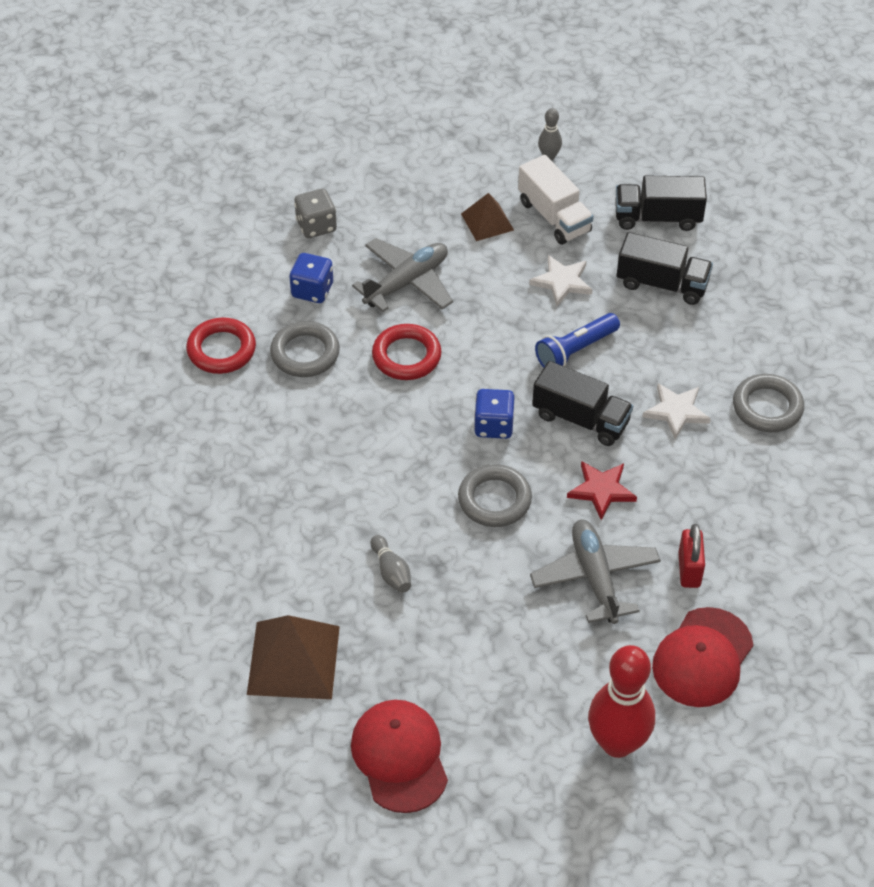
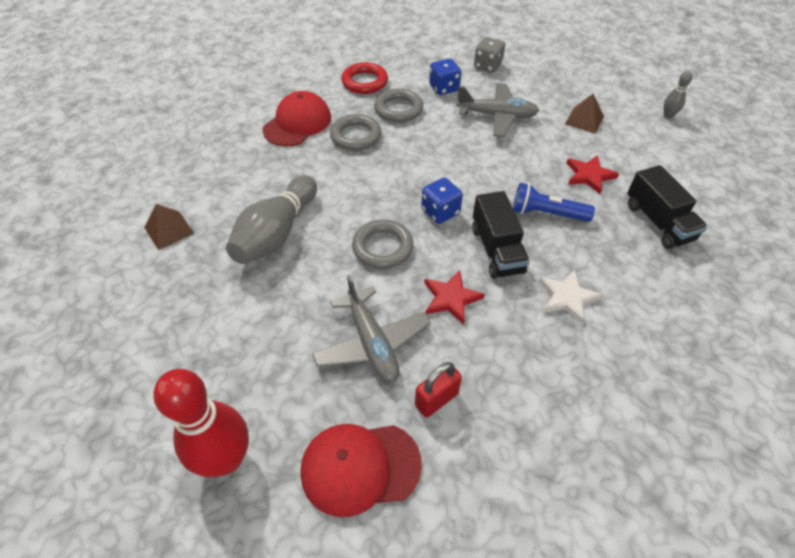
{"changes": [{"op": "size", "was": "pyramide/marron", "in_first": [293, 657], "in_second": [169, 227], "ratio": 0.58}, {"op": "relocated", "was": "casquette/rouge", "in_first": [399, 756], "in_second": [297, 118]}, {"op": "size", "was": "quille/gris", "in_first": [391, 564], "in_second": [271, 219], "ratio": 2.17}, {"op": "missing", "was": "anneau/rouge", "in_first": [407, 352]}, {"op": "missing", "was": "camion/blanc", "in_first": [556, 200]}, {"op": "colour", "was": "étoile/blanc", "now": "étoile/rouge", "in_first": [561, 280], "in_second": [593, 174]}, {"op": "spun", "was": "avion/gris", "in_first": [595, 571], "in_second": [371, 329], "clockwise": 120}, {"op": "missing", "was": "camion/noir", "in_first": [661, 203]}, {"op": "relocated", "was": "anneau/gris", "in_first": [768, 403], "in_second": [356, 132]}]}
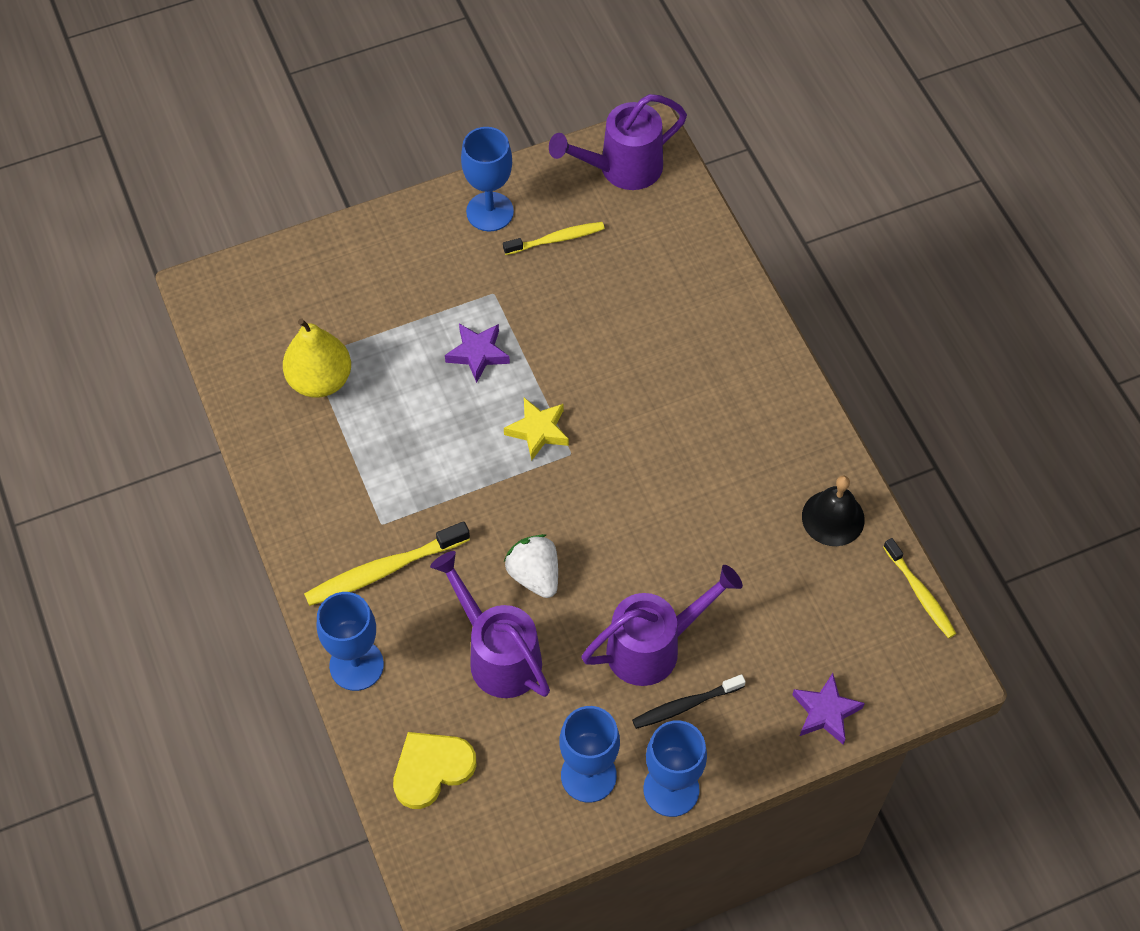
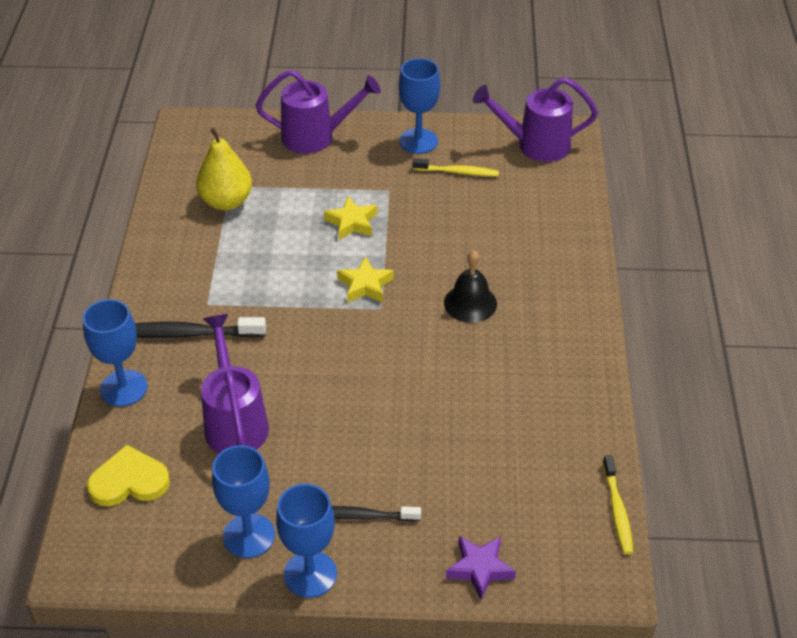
{"changes": [{"op": "colour", "was": "brosse à dents/jaune", "now": "brosse à dents/noir", "in_first": [387, 563], "in_second": [200, 327]}, {"op": "colour", "was": "étoile/violet", "now": "étoile/jaune", "in_first": [477, 353], "in_second": [350, 218]}, {"op": "missing", "was": "fraise/blanc", "in_first": [531, 566]}, {"op": "relocated", "was": "arrosoir/violet", "in_first": [662, 625], "in_second": [318, 112]}, {"op": "relocated", "was": "cloche/noir", "in_first": [833, 511], "in_second": [470, 286]}]}
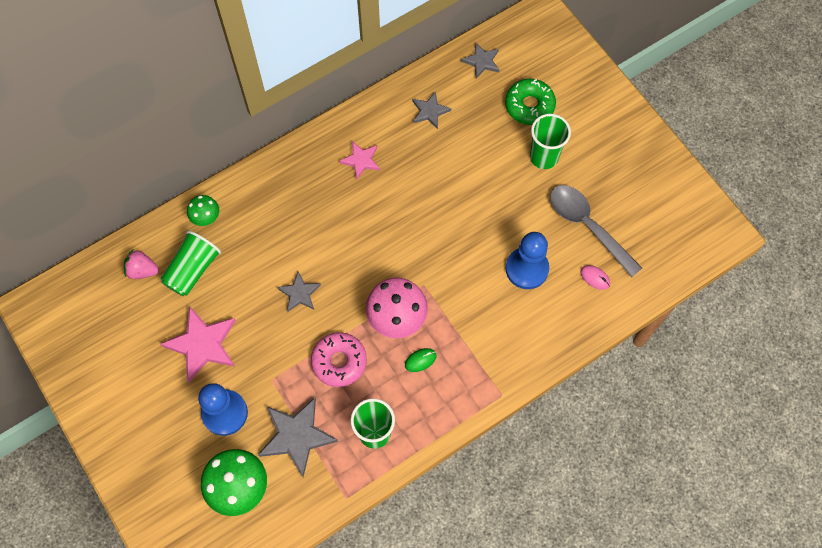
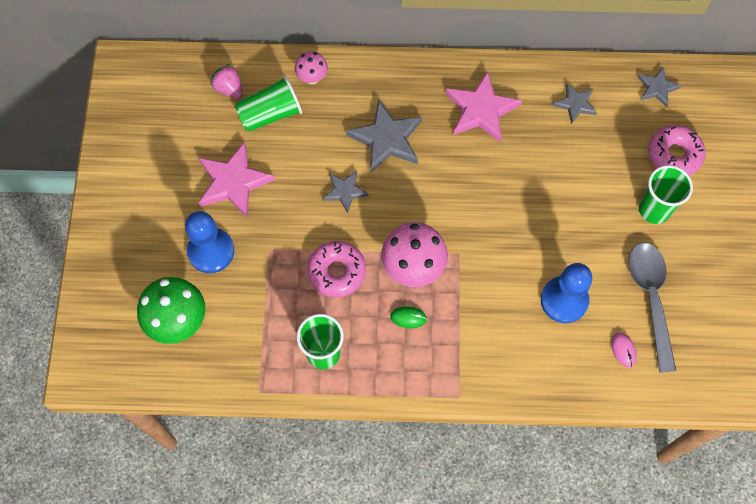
{"changes": [{"op": "colour", "was": "champignon/vert", "now": "champignon/rose", "in_first": [203, 210], "in_second": [311, 68]}, {"op": "relocated", "was": "étoile/gris", "in_first": [298, 437], "in_second": [384, 136]}, {"op": "size", "was": "étoile/rose", "in_first": [359, 160], "in_second": [483, 107], "ratio": 1.74}, {"op": "colour", "was": "beignet/vert", "now": "beignet/rose", "in_first": [530, 101], "in_second": [677, 150]}]}
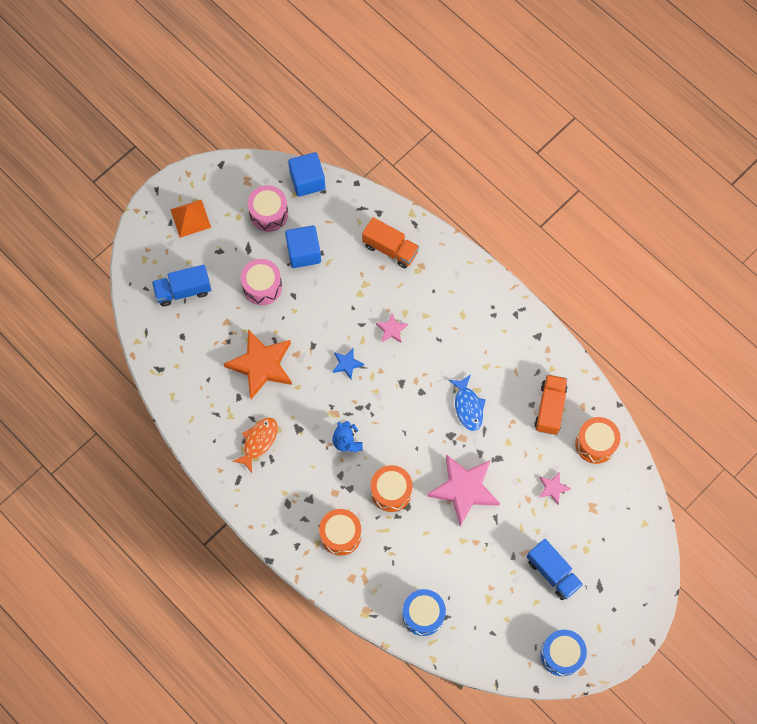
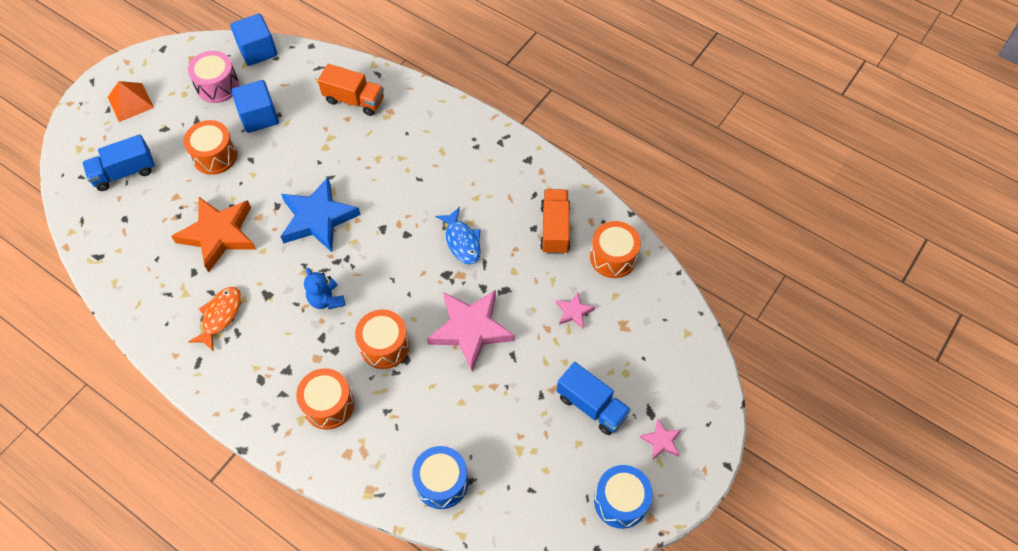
{"changes": [{"op": "colour", "was": "tambour/rose", "now": "tambour/orange", "in_first": [261, 282], "in_second": [210, 147]}, {"op": "size", "was": "étoile/bleu", "in_first": [348, 363], "in_second": [320, 214], "ratio": 2.18}, {"op": "relocated", "was": "étoile/rose", "in_first": [392, 328], "in_second": [660, 439]}]}
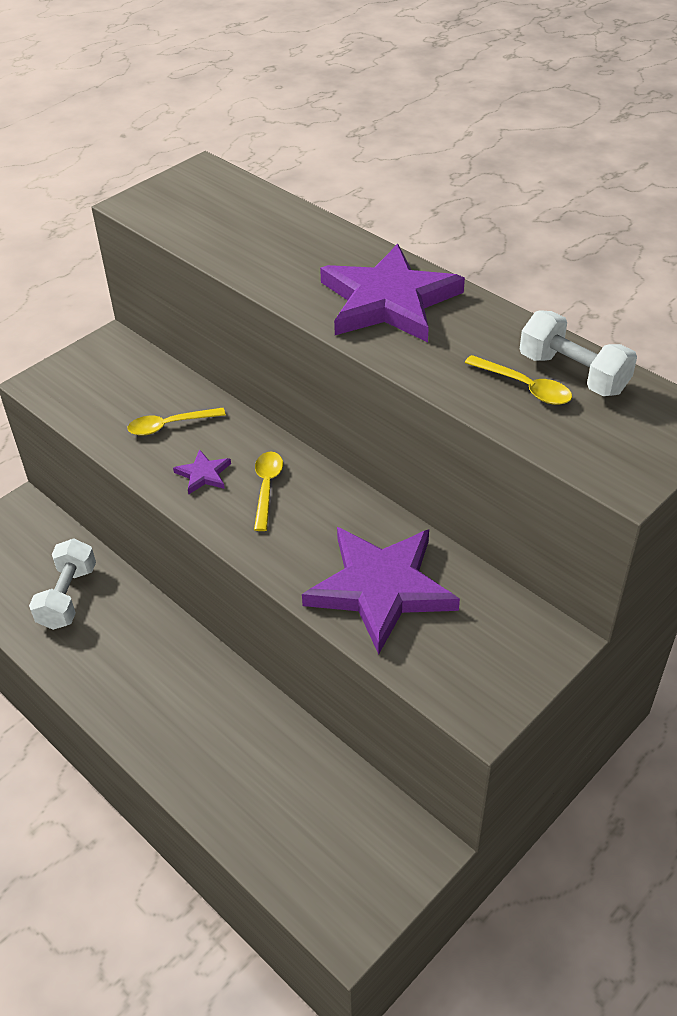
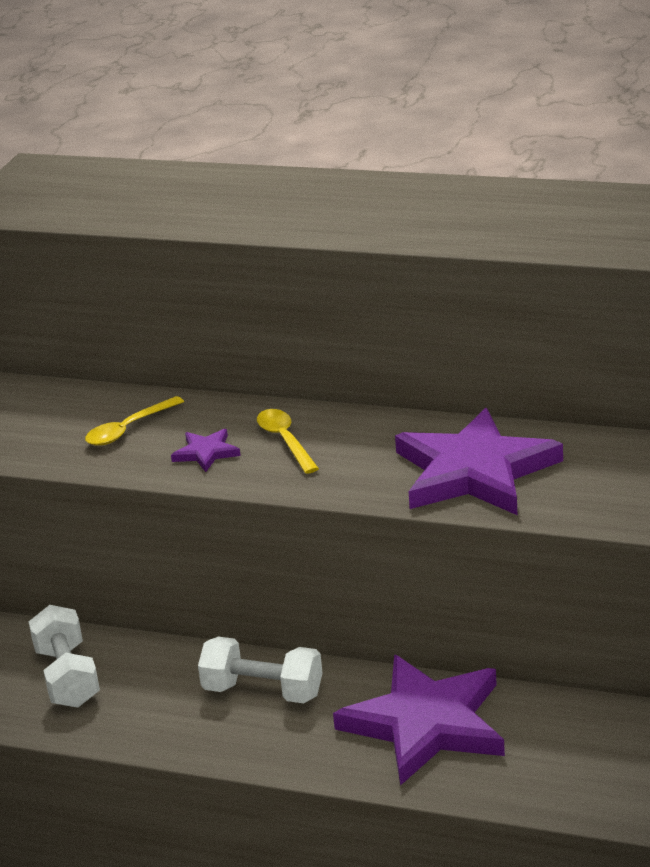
{"changes": [{"op": "relocated", "was": "étoile/violet", "in_first": [392, 293], "in_second": [419, 720]}, {"op": "missing", "was": "cuillère/jaune", "in_first": [518, 380]}, {"op": "relocated", "was": "haltère/blanc", "in_first": [578, 353], "in_second": [260, 670]}]}
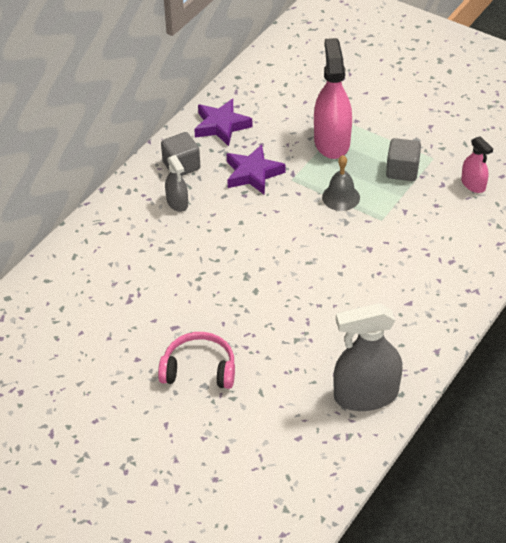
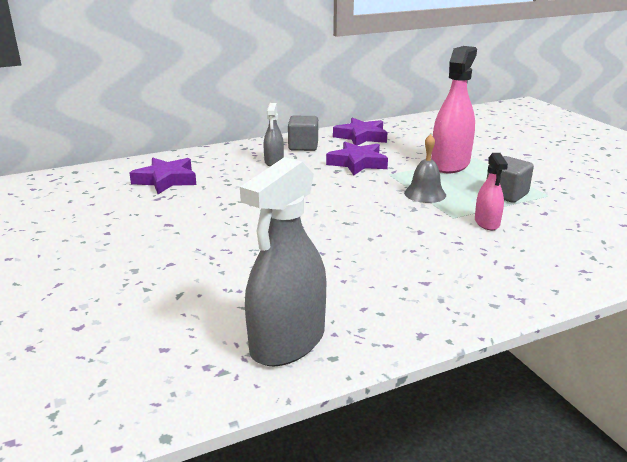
{"changes": [{"op": "missing", "was": "casque audio/rose", "in_first": [196, 360]}, {"op": "spun", "was": "vaporisateur/gris", "in_first": [368, 357], "in_second": [283, 261], "clockwise": -75}, {"op": "relocated", "was": "vaporisateur/rose", "in_first": [477, 164], "in_second": [491, 191]}, {"op": "appeared", "now": "étoile/violet", "in_second": [162, 176]}]}
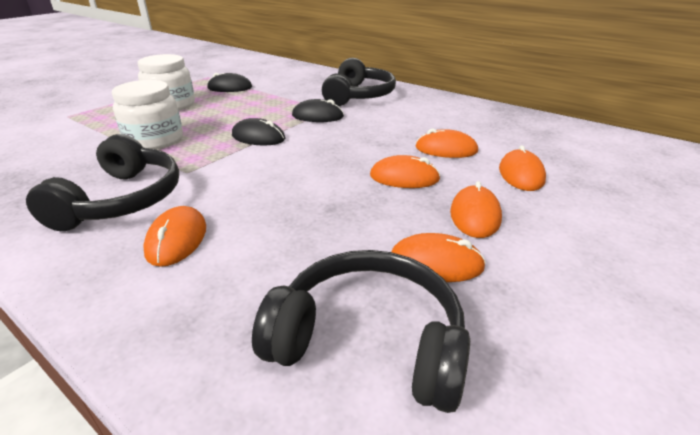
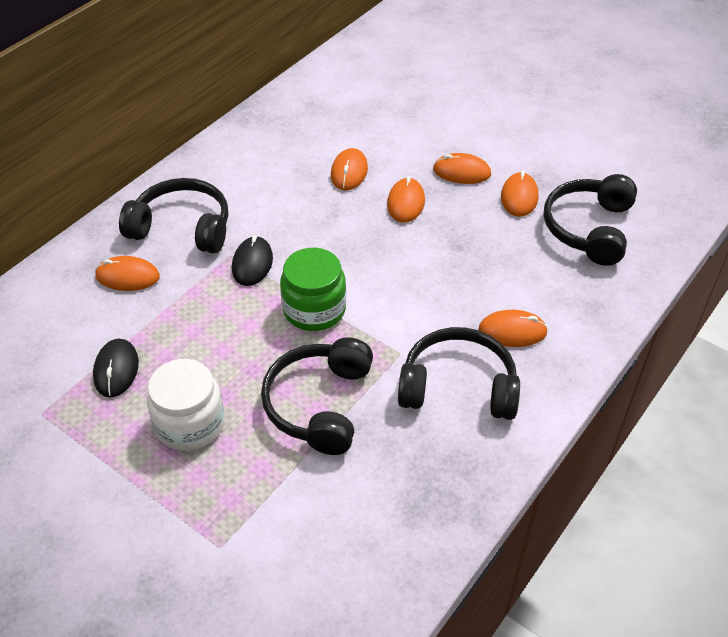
{"changes": [{"op": "exchanged", "was": "bocal/blanc", "now": "casque audio/noir", "in_first": [147, 115], "in_second": [317, 396]}, {"op": "exchanged", "was": "souris/noir", "now": "bocal/vert", "in_first": [258, 131], "in_second": [313, 289]}, {"op": "relocated", "was": "souris/orange", "in_first": [522, 168], "in_second": [127, 273]}]}
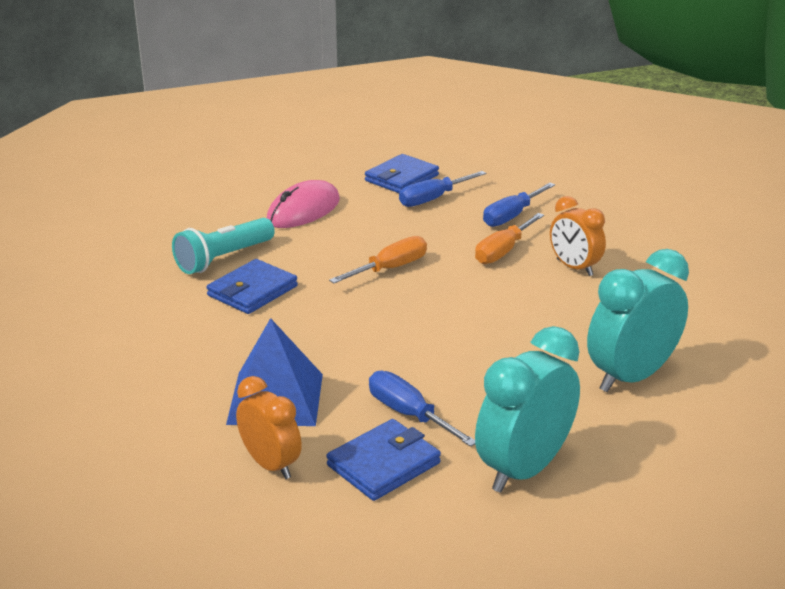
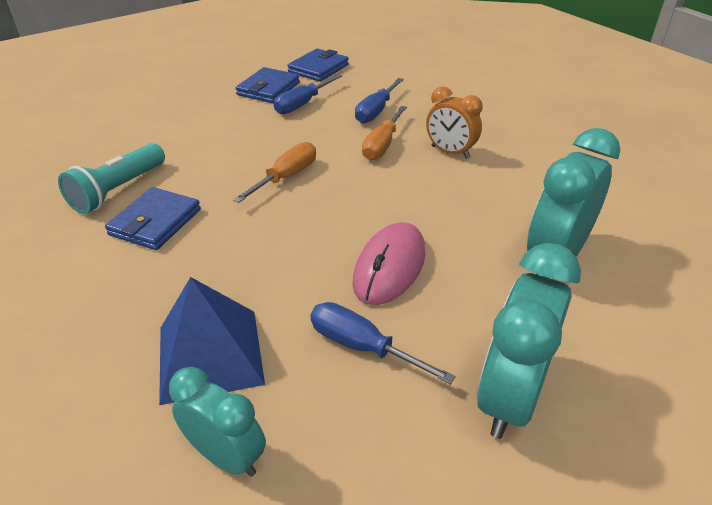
{"changes": [{"op": "colour", "was": "réveil/orange", "now": "réveil/turquoise", "in_first": [269, 427], "in_second": [217, 422]}, {"op": "relocated", "was": "souris/rose", "in_first": [303, 204], "in_second": [389, 263]}, {"op": "relocated", "was": "portefeuille/bleu", "in_first": [383, 460], "in_second": [318, 65]}]}
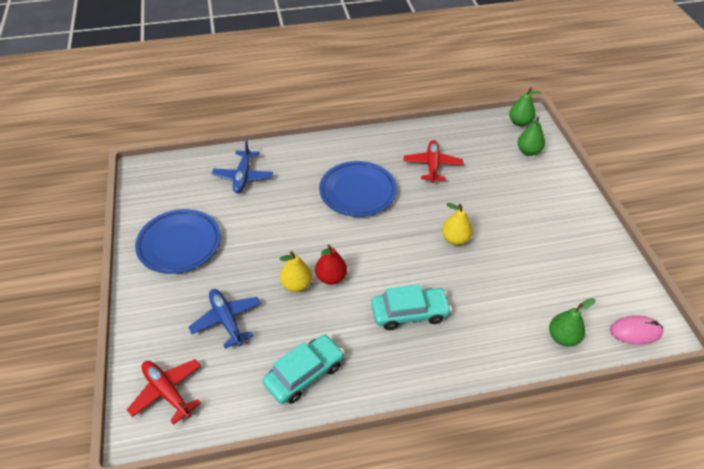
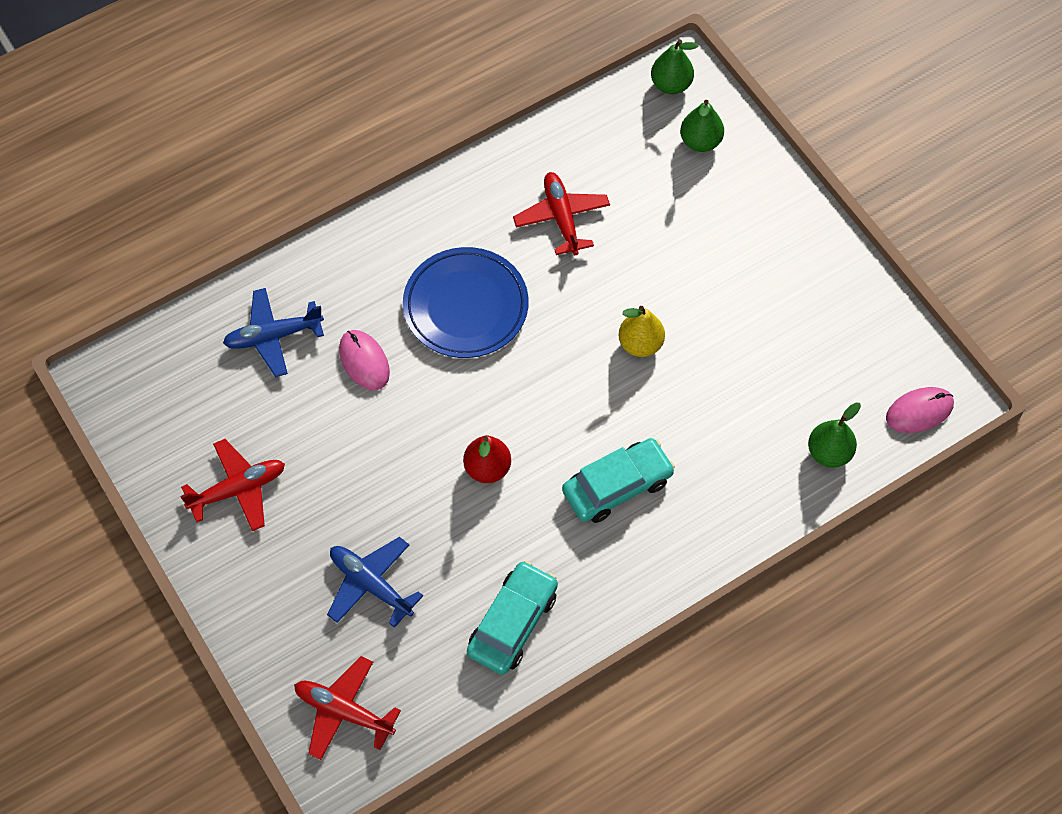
{"changes": [{"op": "exchanged", "was": "assiette/bleu", "now": "avion/rouge", "in_first": [178, 241], "in_second": [232, 485]}, {"op": "spun", "was": "avion/bleu", "in_first": [242, 166], "in_second": [273, 332], "clockwise": 90}, {"op": "missing", "was": "poire/jaune", "in_first": [296, 271]}, {"op": "appeared", "now": "souris/rose", "in_second": [364, 360]}]}
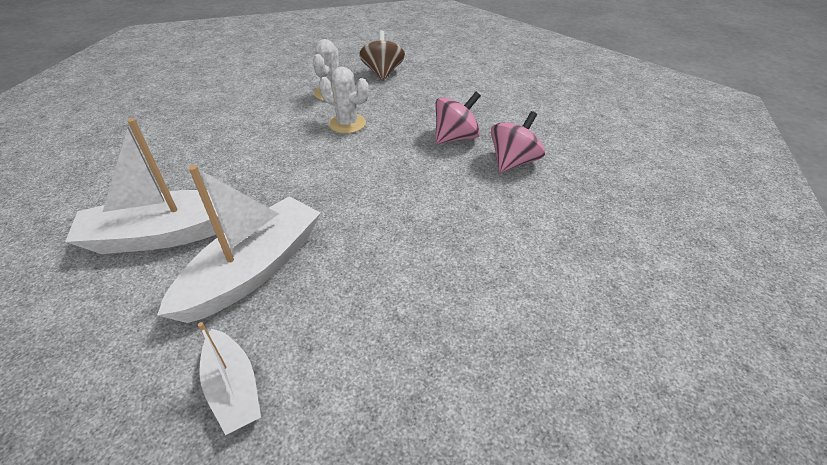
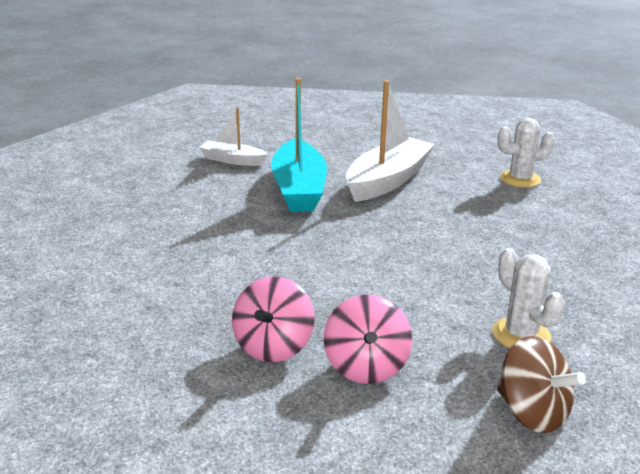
{"changes": [{"op": "colour", "was": "bateau/blanc", "now": "bateau/turquoise", "in_first": [239, 244], "in_second": [299, 145]}, {"op": "relocated", "was": "cactus/blanc", "in_first": [344, 100], "in_second": [526, 153]}, {"op": "relocated", "was": "toupie/rose", "in_first": [518, 142], "in_second": [368, 339]}]}
